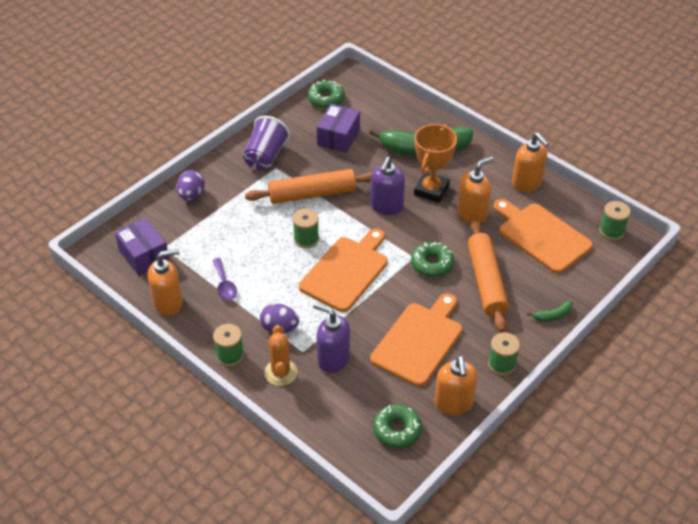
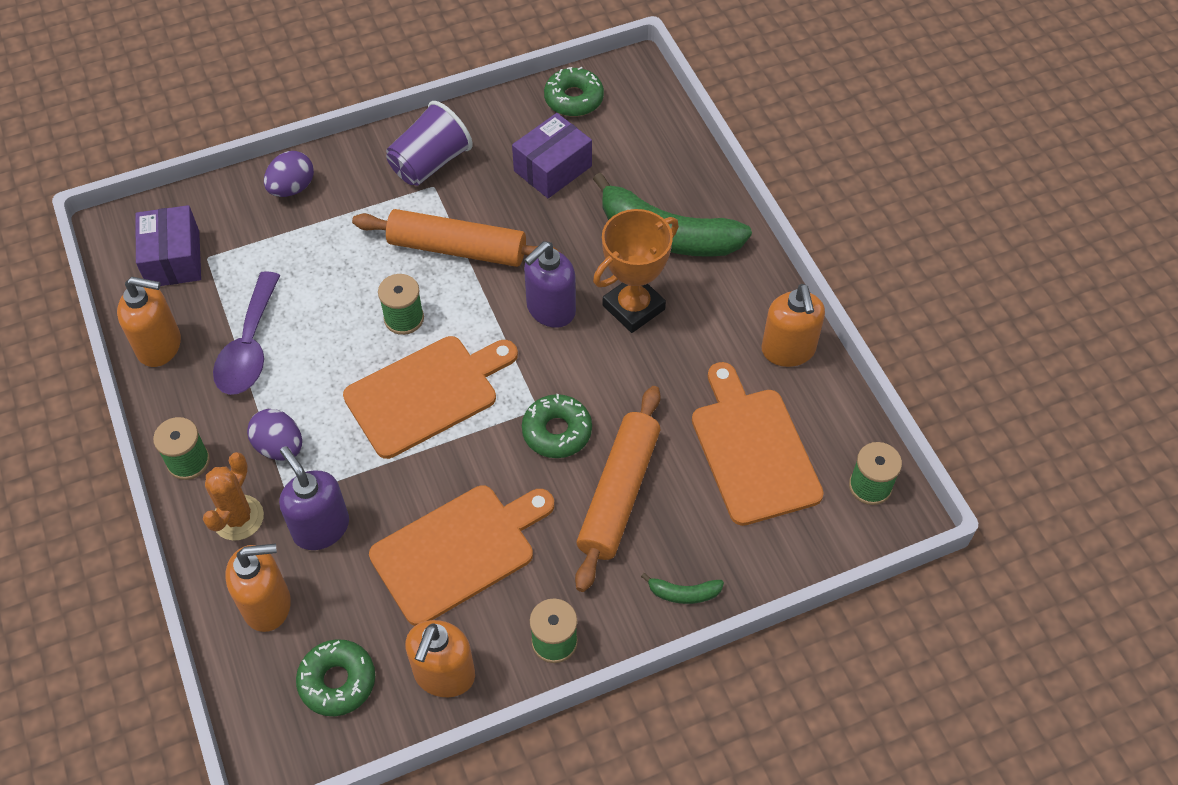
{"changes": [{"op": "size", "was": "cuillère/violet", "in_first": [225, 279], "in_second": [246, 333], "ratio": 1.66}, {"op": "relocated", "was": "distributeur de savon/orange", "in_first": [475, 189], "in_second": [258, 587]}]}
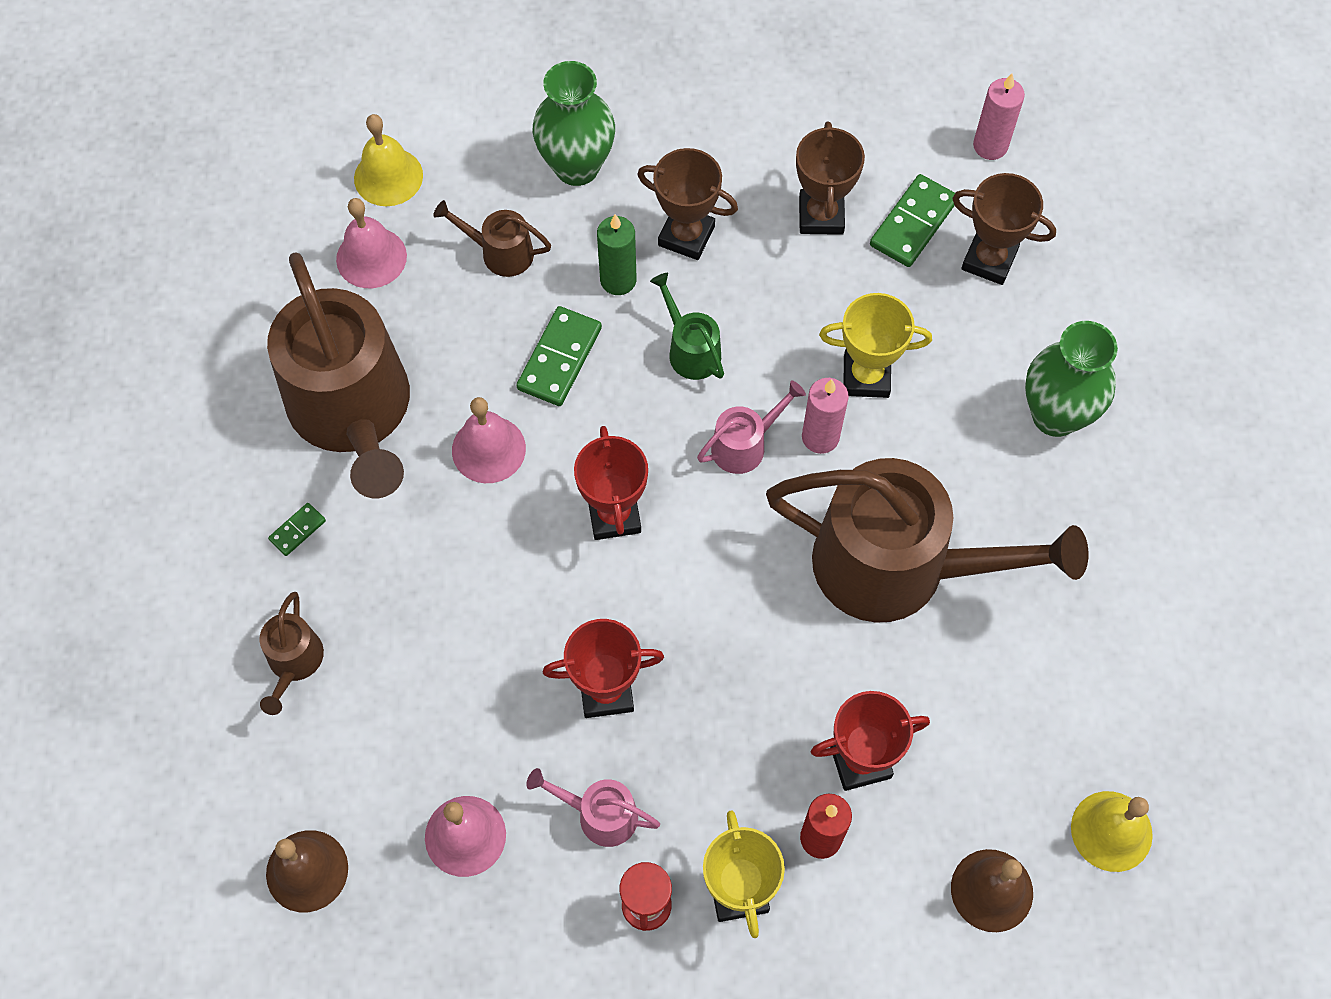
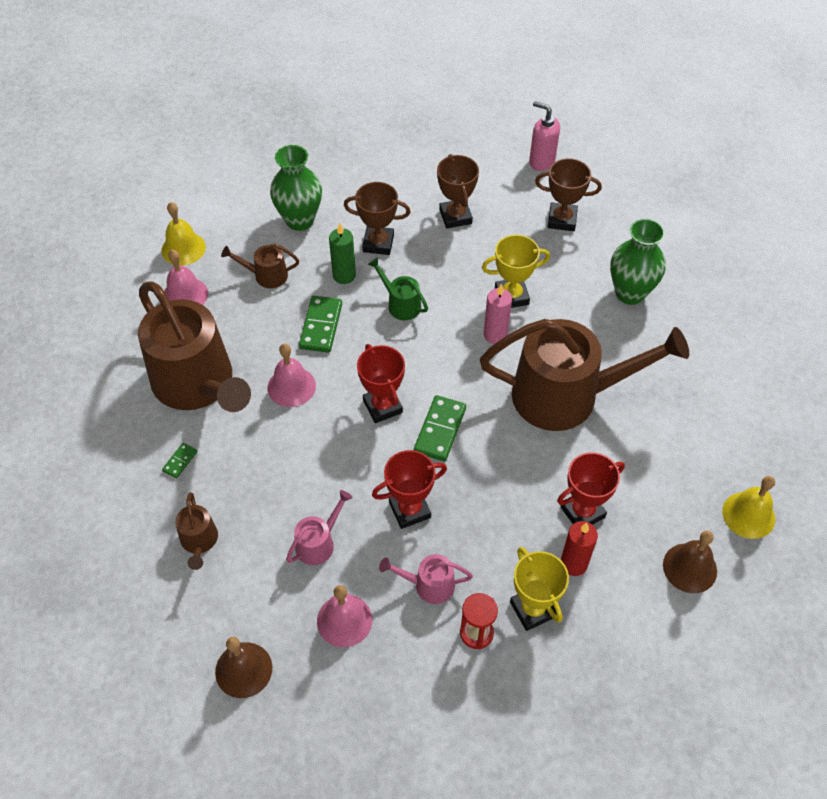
{"changes": [{"op": "relocated", "was": "arrosoir/rose", "in_first": [751, 427], "in_second": [319, 527]}, {"op": "relocated", "was": "domino/vert", "in_first": [912, 220], "in_second": [440, 428]}, {"op": "exchanged", "was": "bougie/rose", "now": "distributeur de savon/rose", "in_first": [999, 116], "in_second": [544, 136]}]}
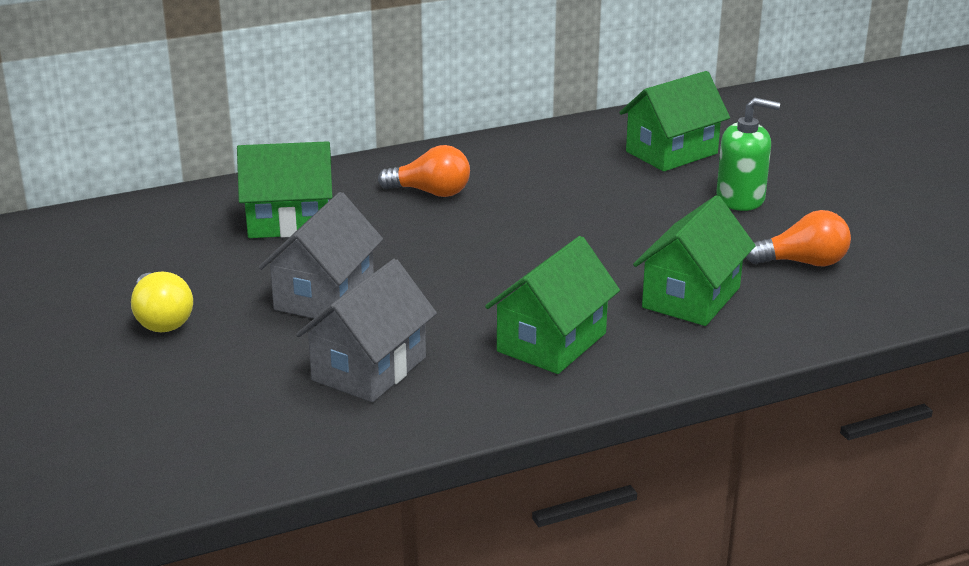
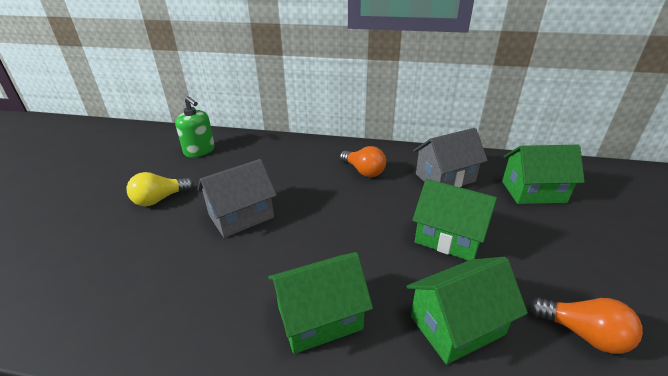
{"changes": [{"op": "spun", "was": "ampoule/jaune", "in_first": [162, 302], "in_second": [160, 189], "clockwise": 45}, {"op": "relocated", "was": "maison/vert", "in_first": [285, 189], "in_second": [454, 220]}, {"op": "relocated", "was": "maison/gris", "in_first": [366, 330], "in_second": [450, 157]}, {"op": "relocated", "was": "distributeur de savon/vert", "in_first": [748, 154], "in_second": [195, 127]}]}
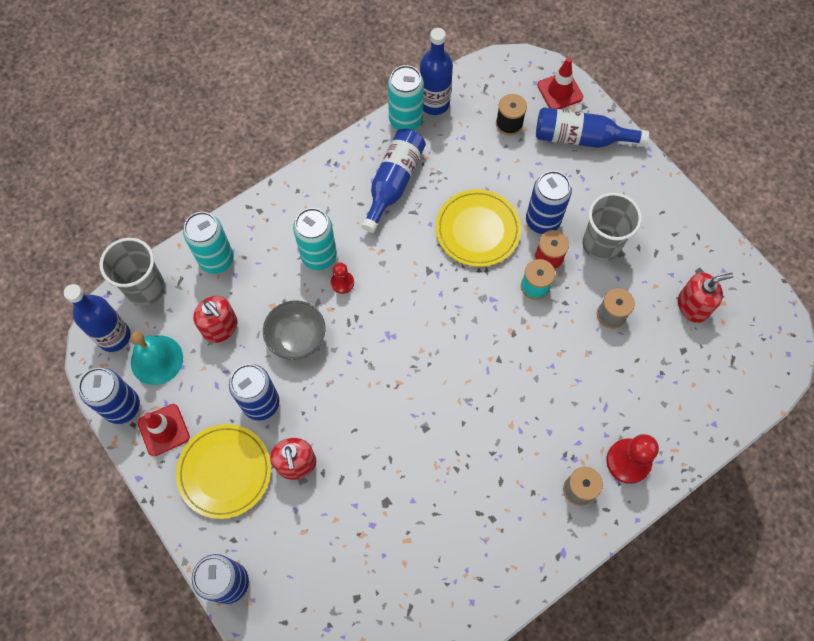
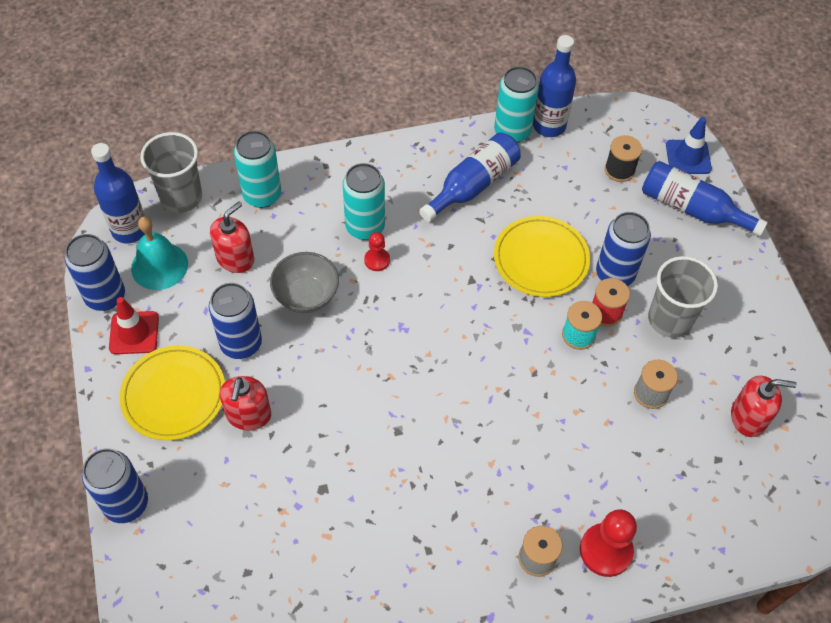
{"changes": [{"op": "spun", "was": "distributeur de savon/rouge", "in_first": [215, 319], "in_second": [232, 237], "clockwise": -120}, {"op": "colour", "was": "cône de chantier/rouge", "now": "cône de chantier/bleu", "in_first": [560, 83], "in_second": [689, 145]}]}
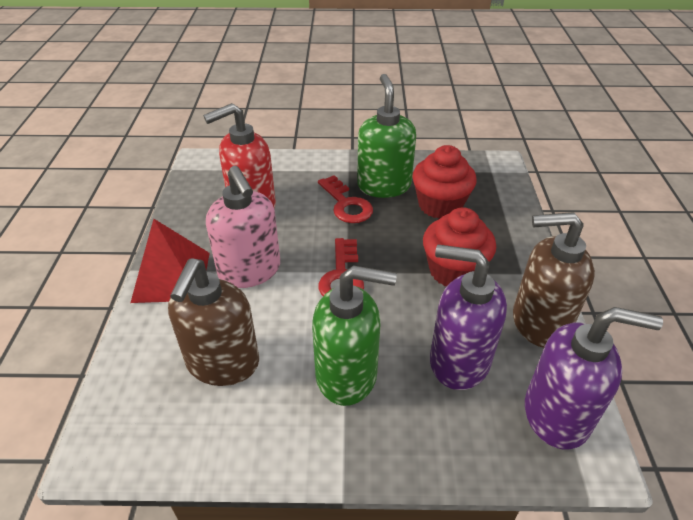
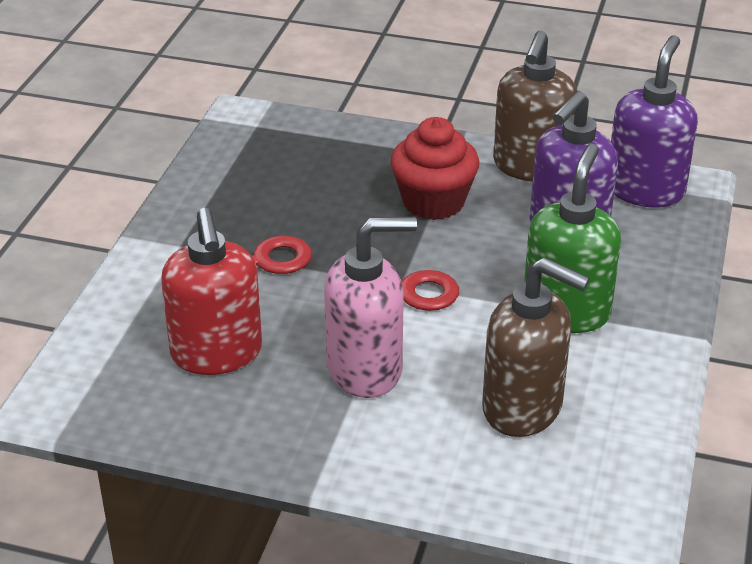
{"changes": [{"op": "missing", "was": "pyramide/rouge", "in_first": [170, 261]}, {"op": "missing", "was": "distributeur de savon/vert", "in_first": [386, 136]}, {"op": "missing", "was": "muffin/rouge", "in_first": [444, 182]}]}
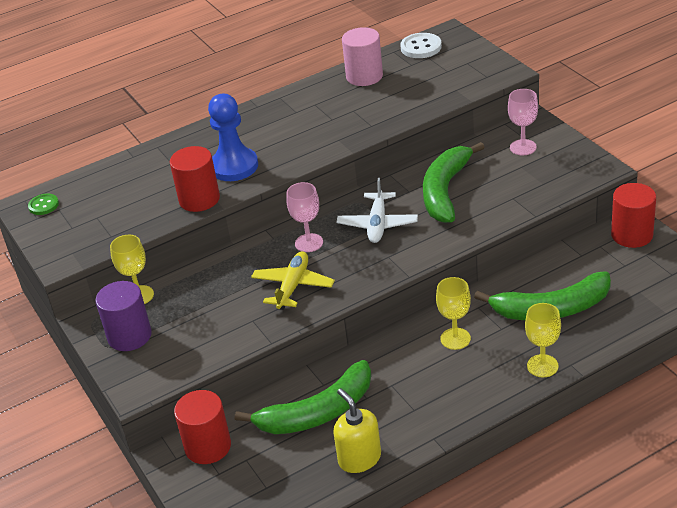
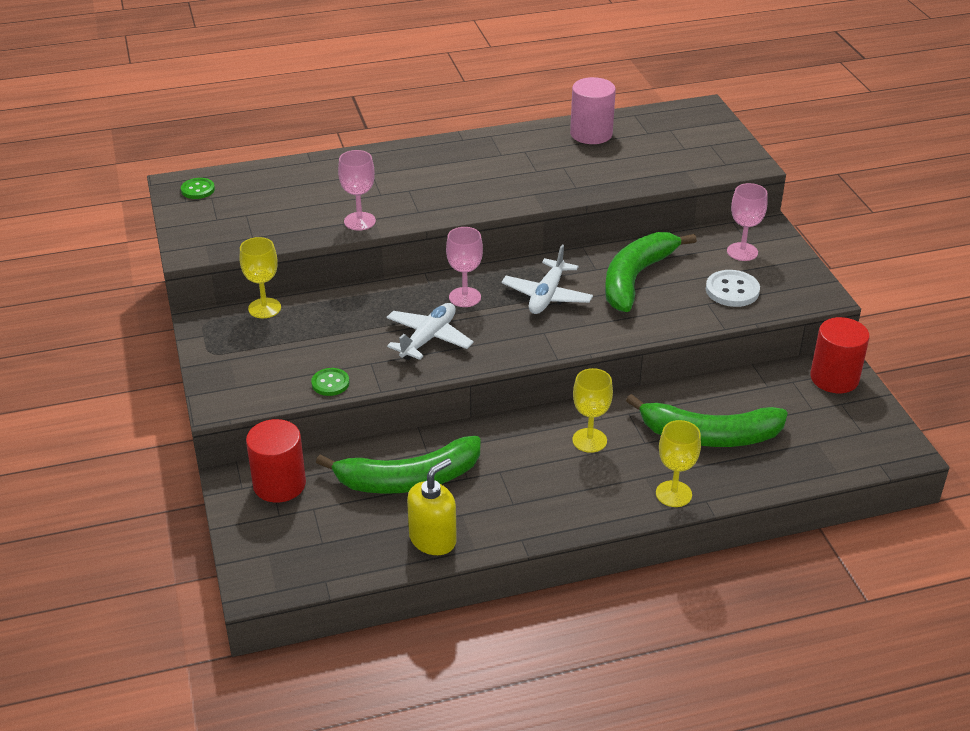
{"changes": [{"op": "missing", "was": "cylindre/violet", "in_first": [123, 316]}, {"op": "exchanged", "was": "cylindre/rouge", "now": "verre à pied/rose", "in_first": [195, 179], "in_second": [357, 190]}, {"op": "missing", "was": "pion/bleu", "in_first": [233, 137]}, {"op": "colour", "was": "avion/jaune", "now": "avion/blanc", "in_first": [293, 280], "in_second": [430, 331]}, {"op": "spun", "was": "distributeur de savon/jaune", "in_first": [357, 430], "in_second": [432, 506], "clockwise": 60}, {"op": "relocated", "was": "bouton/blanc", "in_first": [421, 45], "in_second": [733, 288]}, {"op": "appeared", "now": "bouton/vert", "in_second": [330, 382]}]}
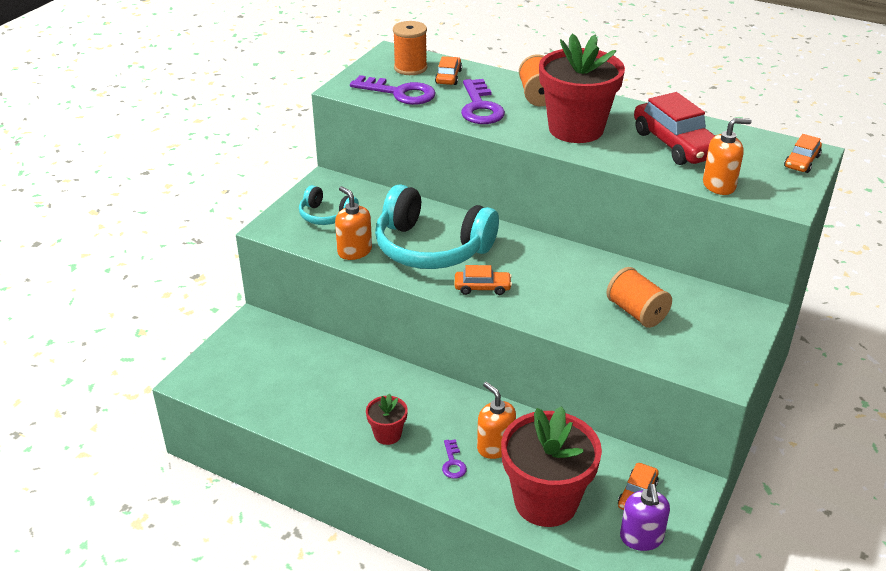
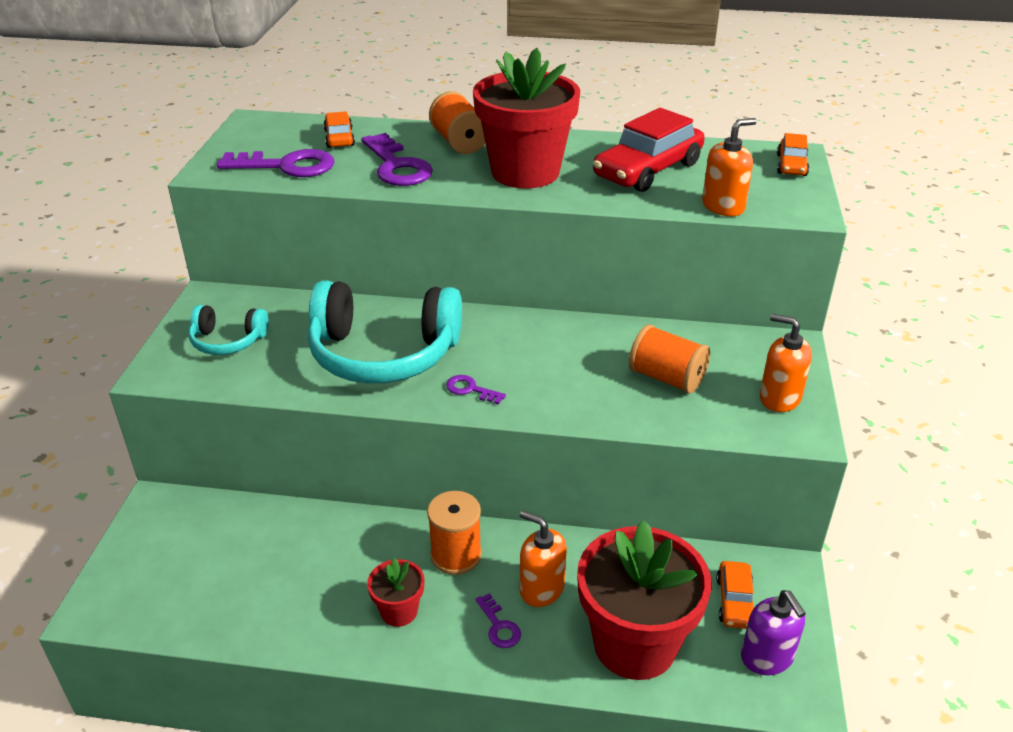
{"changes": [{"op": "relocated", "was": "distributeur de savon/orange", "in_first": [353, 223], "in_second": [785, 363]}, {"op": "relocated", "was": "bobine/orange", "in_first": [410, 48], "in_second": [454, 533]}, {"op": "exchanged", "was": "voiture/orange", "now": "clé/violet", "in_first": [483, 280], "in_second": [476, 389]}, {"op": "spun", "was": "voiture/rouge", "in_first": [674, 128], "in_second": [649, 150], "clockwise": 90}]}
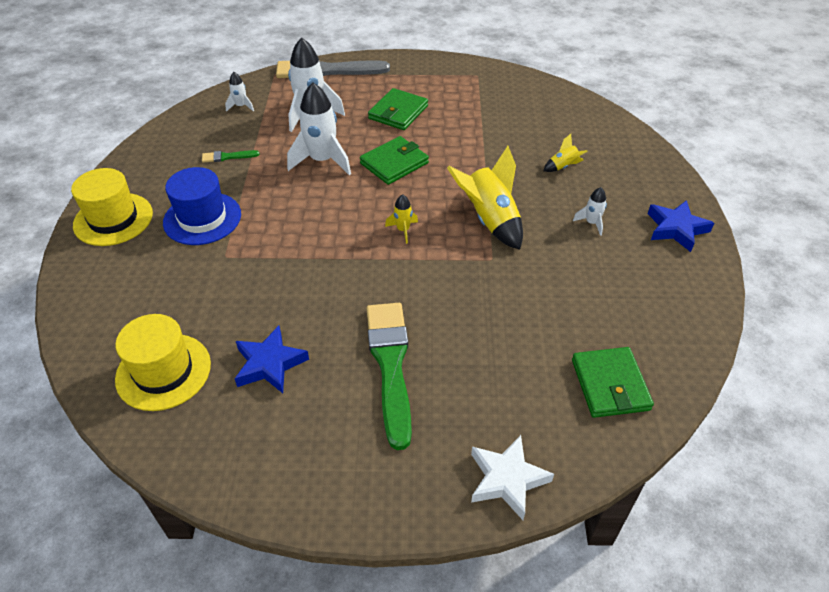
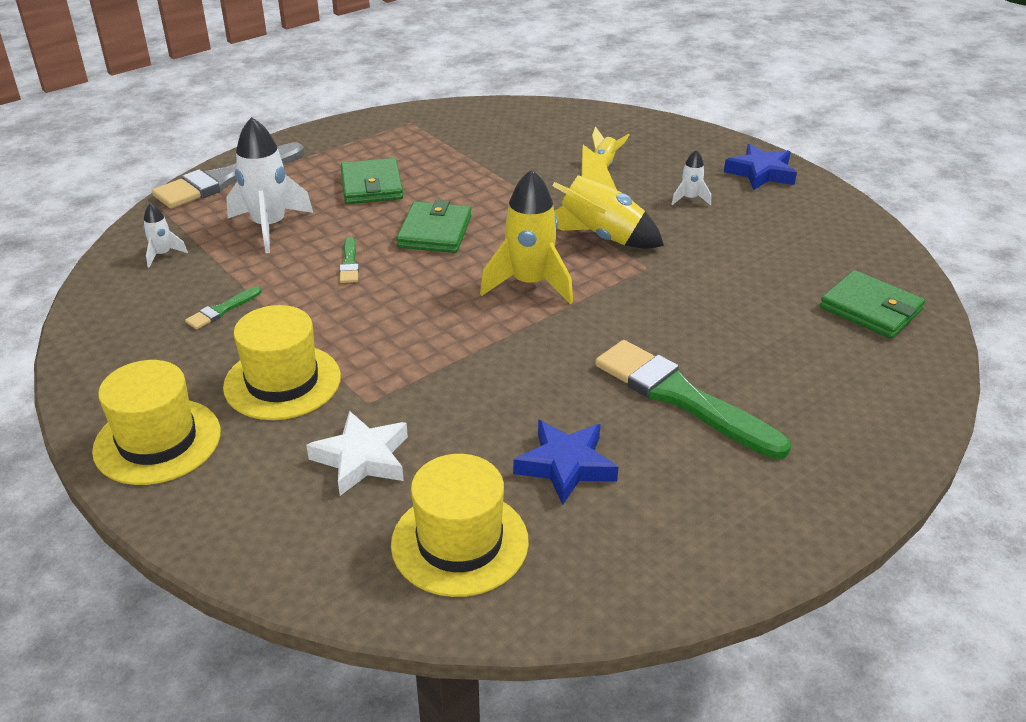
{"changes": [{"op": "colour", "was": "chapeau/bleu", "now": "chapeau/jaune", "in_first": [202, 206], "in_second": [282, 362]}, {"op": "exchanged", "was": "fusée/blanc", "now": "pinceau/vert", "in_first": [319, 129], "in_second": [349, 260]}, {"op": "size", "was": "fusée/jaune", "in_first": [401, 219], "in_second": [526, 236], "ratio": 2.09}, {"op": "relocated", "was": "étoile/blanc", "in_first": [512, 477], "in_second": [357, 453]}]}
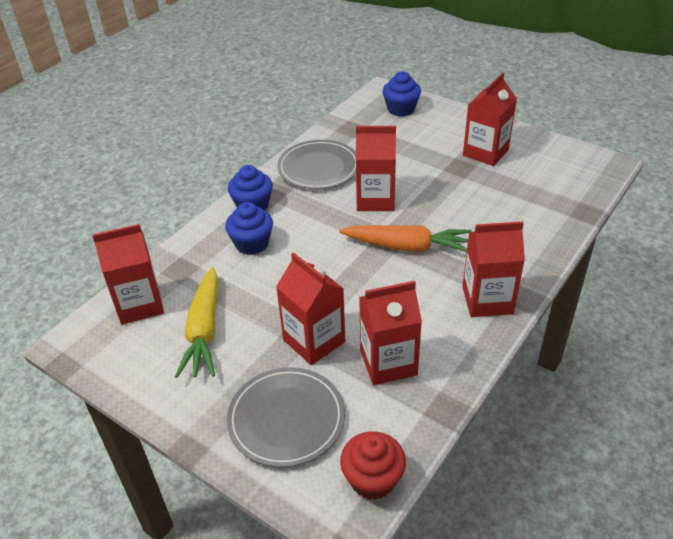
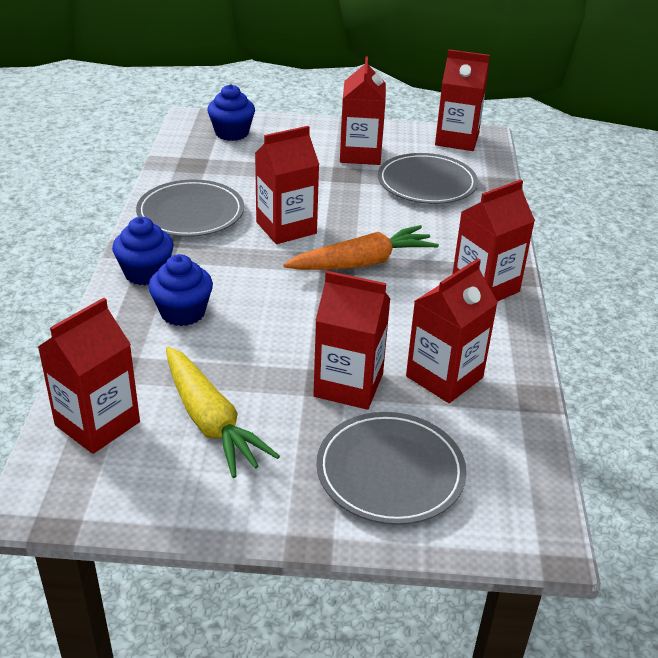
{"changes": [{"op": "missing", "was": "muffin/rouge", "in_first": [373, 465]}, {"op": "appeared", "now": "assiette/gris", "in_second": [428, 178]}, {"op": "appeared", "now": "brique de lait/rouge", "in_second": [462, 100]}]}
